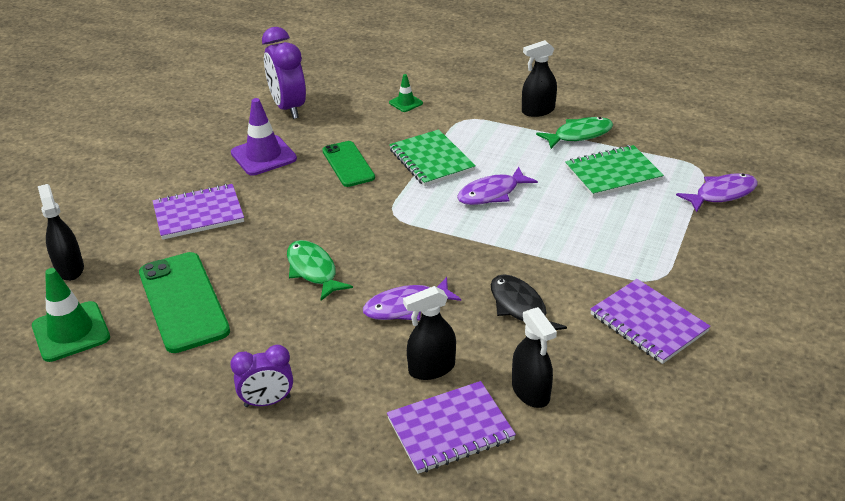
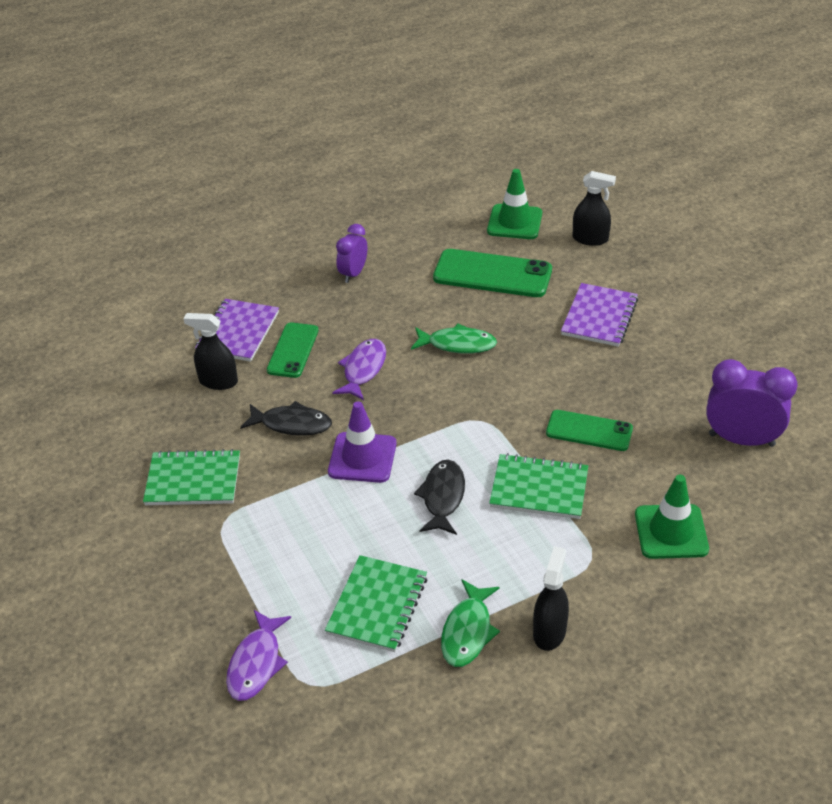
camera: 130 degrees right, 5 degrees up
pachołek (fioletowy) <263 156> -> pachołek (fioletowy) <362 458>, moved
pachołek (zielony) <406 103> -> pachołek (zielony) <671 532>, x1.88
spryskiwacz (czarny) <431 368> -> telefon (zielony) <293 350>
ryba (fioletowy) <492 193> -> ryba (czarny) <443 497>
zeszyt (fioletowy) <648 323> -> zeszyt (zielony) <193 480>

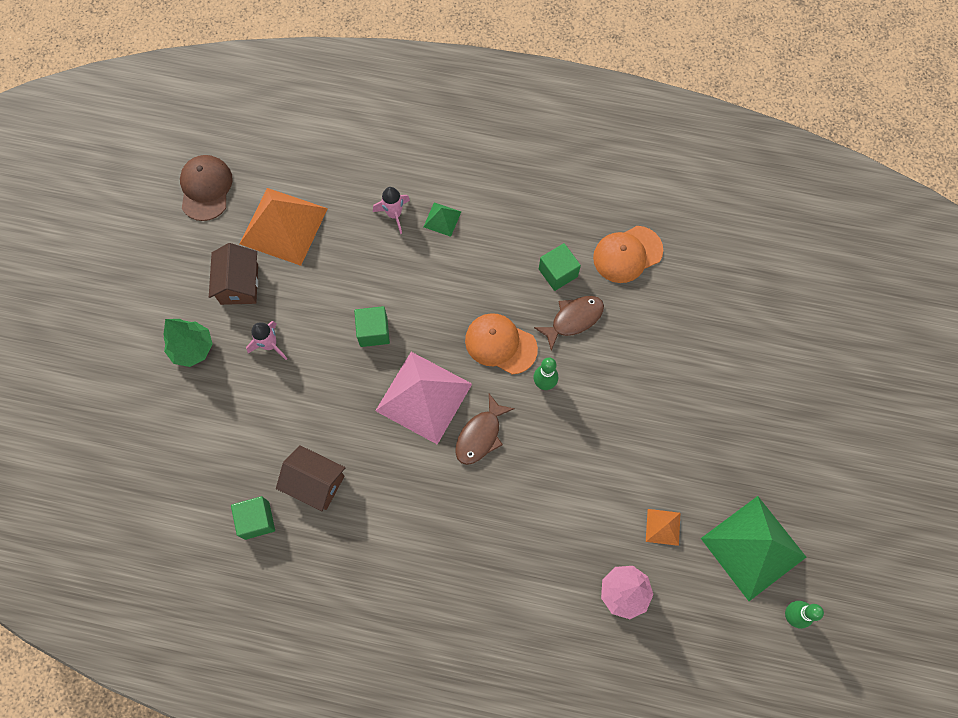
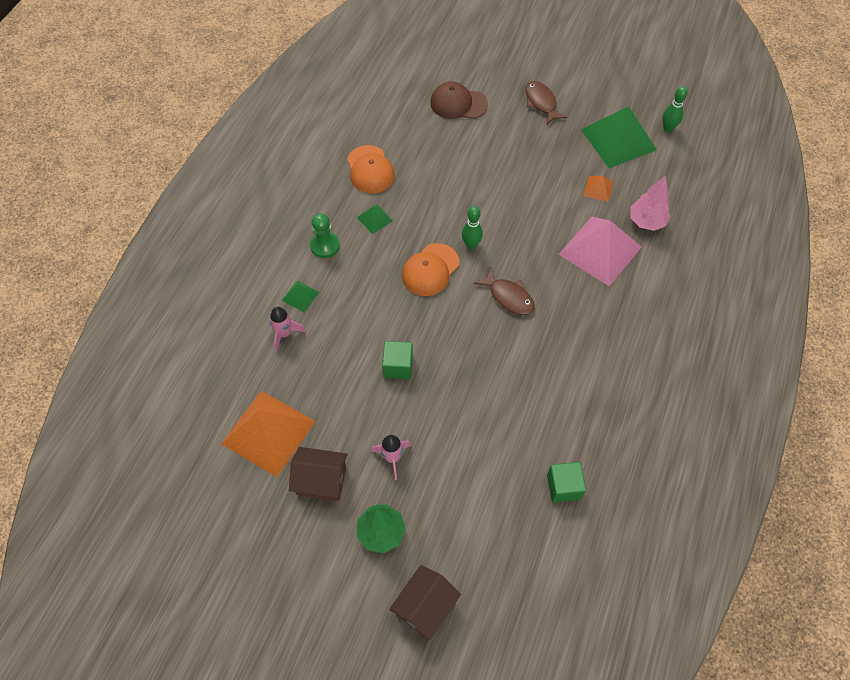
camera: 80 degrees left, 10 degrees down
czapka (brązowy) <206 188> -> czapka (brązowy) <458 103>, moved
domek (brązowy) <315 483> -> domek (brązowy) <425 607>, moved
piramida (różowy) <423 397> -> piramida (różowy) <600 250>, moved
ryba (brązowy) <573 319> -> ryba (brązowy) <541 102>, moved
sześcian (zielony) <558 273> -> piramida (zielony) <374 219>
none -> pionek (zielony) <325 246>

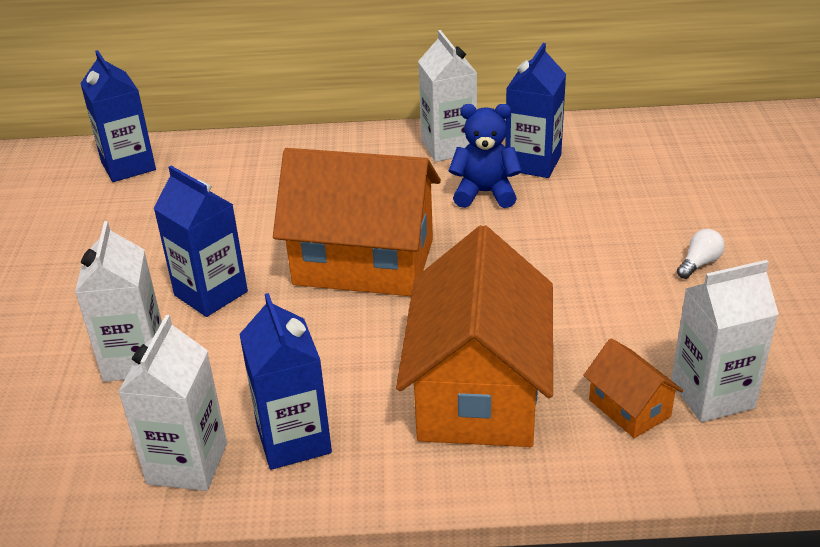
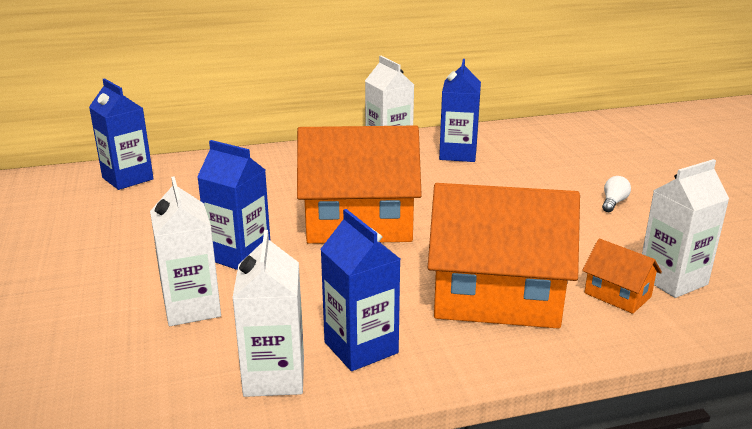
camera: 15 degrees left, 10 degrees down
domek (pomarańczowy) <478 391> -> domek (pomarańczowy) <496 297>, 75 degrees counterclockwise
miś (niebieski) <485 193> -> none

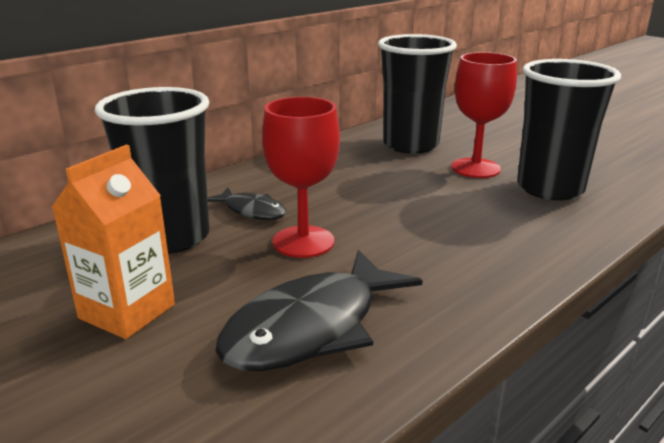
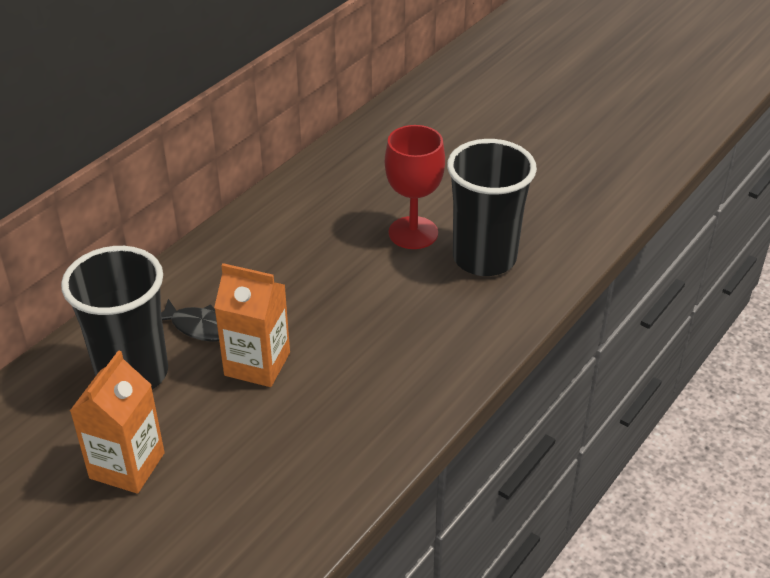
camera: 10 degrees left, 15 degrees up
ryba (czarny) <311 327> -> none
kielich (czerwony) <303 242> -> karton mleka (pomarańczowy) <257 364>
szklanka (czarny) <410 145> -> none

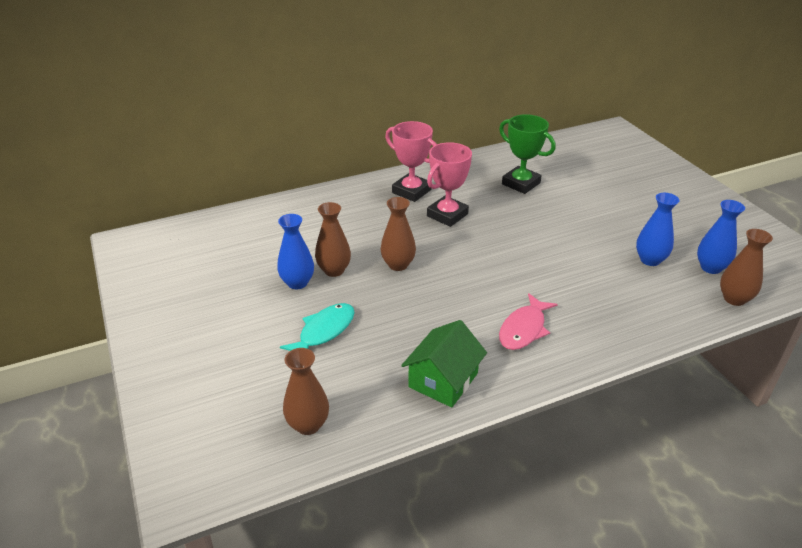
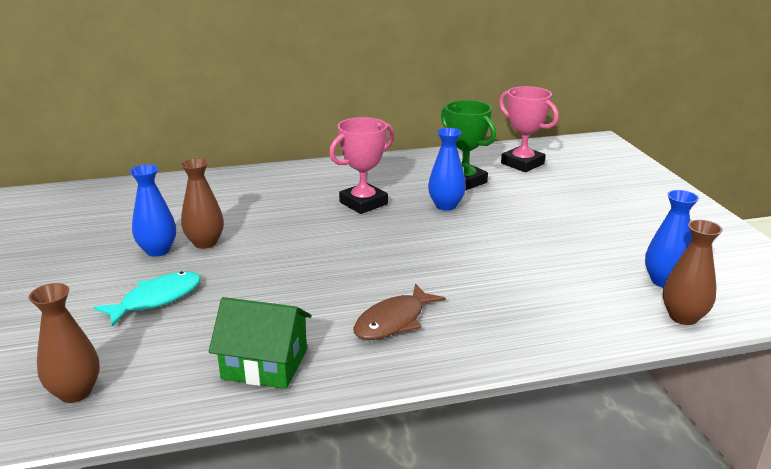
camera: 10 degrees right, 10 degrees down
wazon (brązowy) <398 265> -> none
puchar (różowy) <411 191> -> puchar (różowy) <522 163>, moved
domek (zielony) <443 380> -> domek (zielony) <265 364>, 60 degrees clockwise
ryba (różowy) <524 329> -> ryba (brązowy) <393 321>
wazon (niebieski) <650 260> -> wazon (niebieski) <446 206>, moved

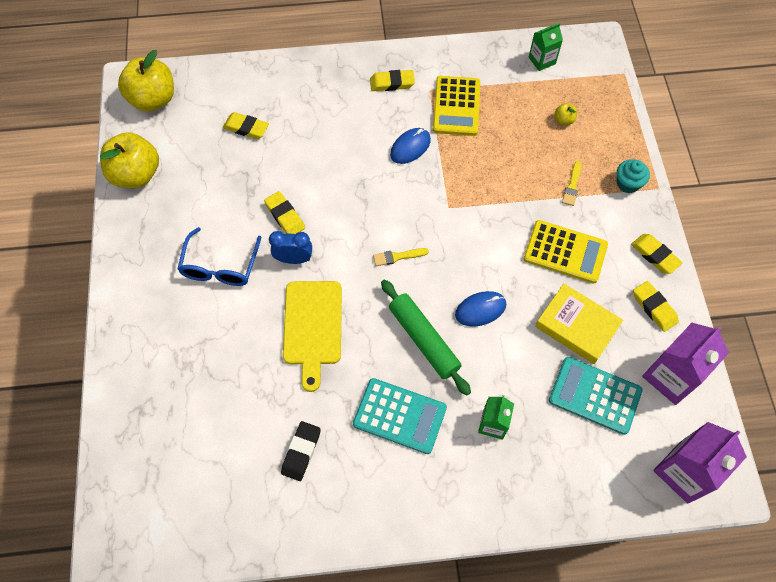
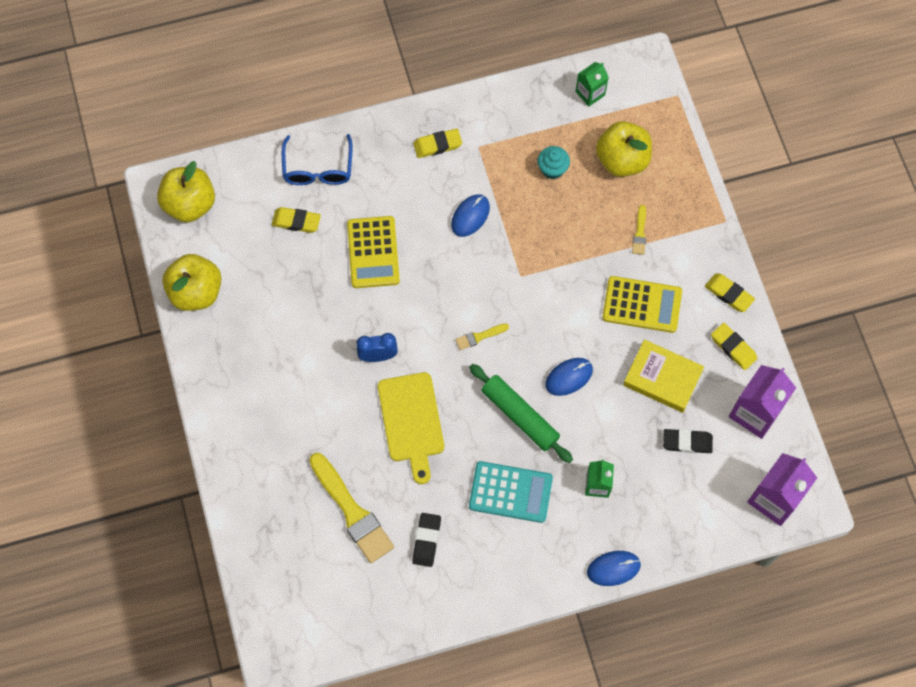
camera: 10 degrees left, 5 degrees up
okulary (niebieski) <220 266> -> okulary (niebieski) <318 169>, moved
gumka do mazania (żółty) <285 216> -> none
kalkulator (żółty) <456 106> -> kalkulator (żółty) <373 252>, moved
kalkulator (turkusowy) <595 395> -> gumka do mazania (czarny) <687 442>
jabłko (żółty) <563 120> -> jabłko (żółty) <622 160>, x2.41
muffinka (turkusowy) <628 183> -> muffinka (turkusowy) <552 169>, moved
none -> pędzel (żółty) <352 511>
none -> myszka (niebieski) <613 568>

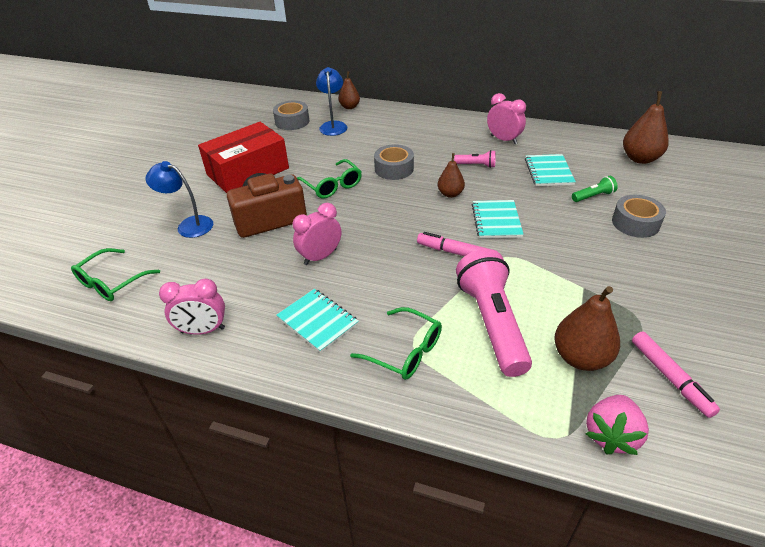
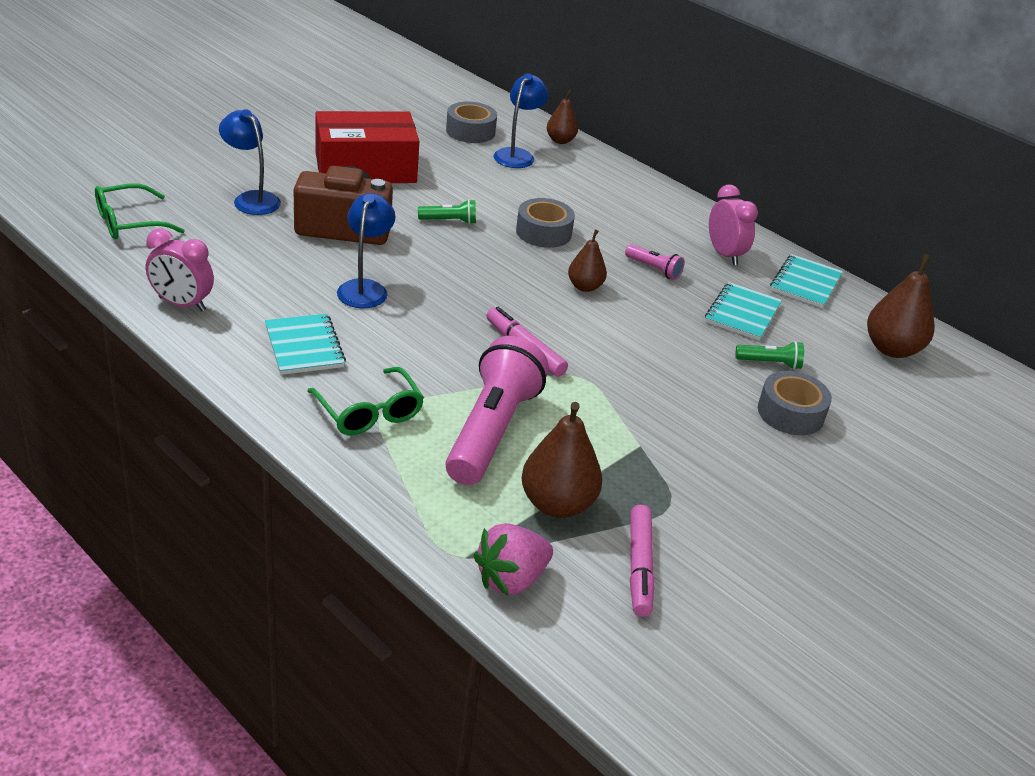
camera: 20 degrees right, 5 degrees down
budzik (różowy) <320 257> -> lampka (niebieski) <365 288>
okulary (zielony) <332 185> -> latarka (zielony) <449 221>
zeszyt (turkusowy) <496 221> -> zeszyt (turkusowy) <805 283>, moved

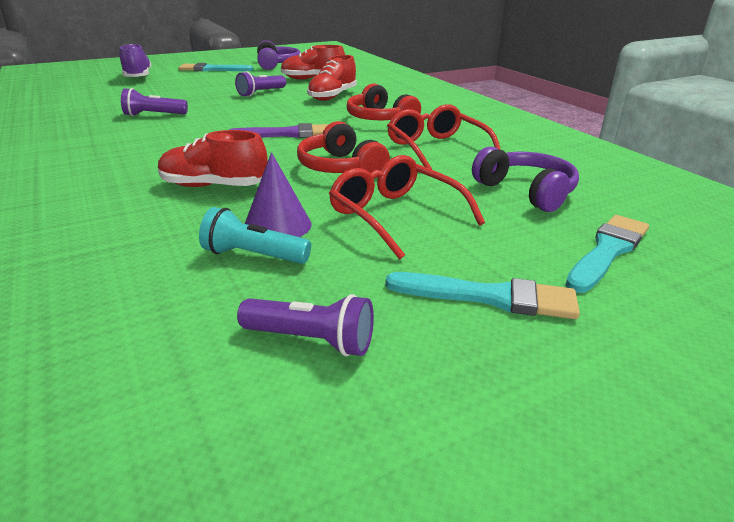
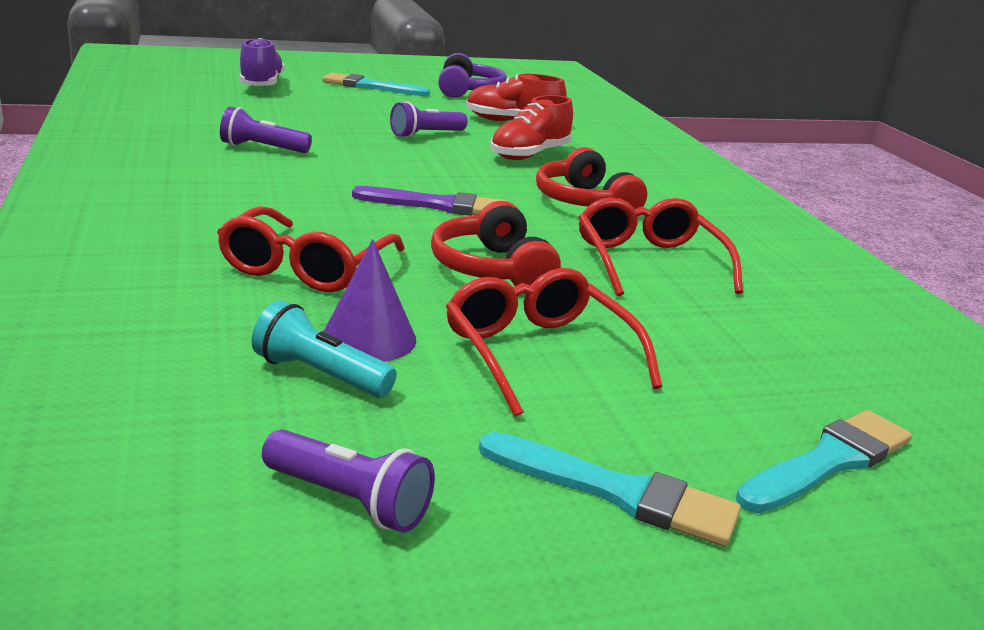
camera: 10 degrees right, 5 degrees down
but (czerwony) <214 186> -> okulary (czerwony) <305 268>
słuchawki (fioletowy) <526 191> -> none

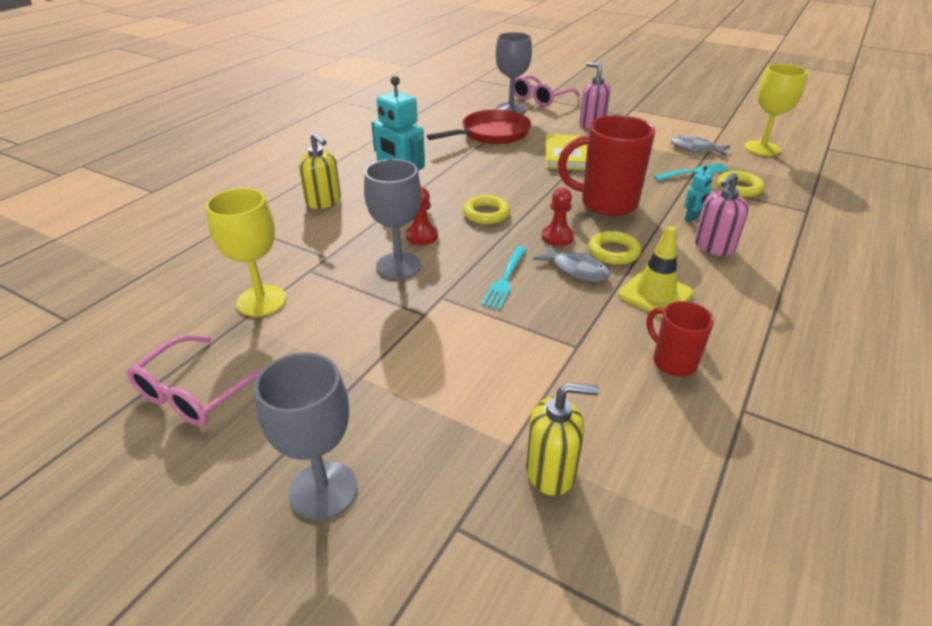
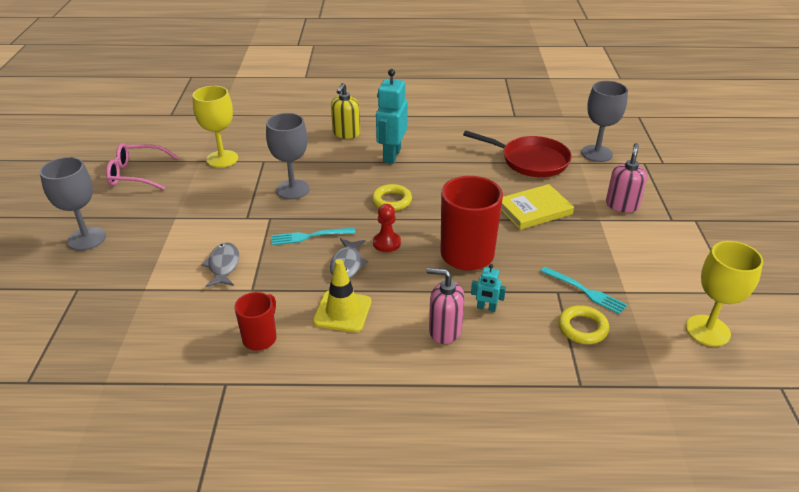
camera: 60 degrees right, 0 degrees up
pionek (czerwony) <421 236> -> none
okulary (różowy) <540 98> -> none
dozownik mydła (żółty) <551 471> -> none
pierścień (żółty) <613 252> -> none
ryba (szary) <695 149> -> ryba (szary) <223 266>, moved

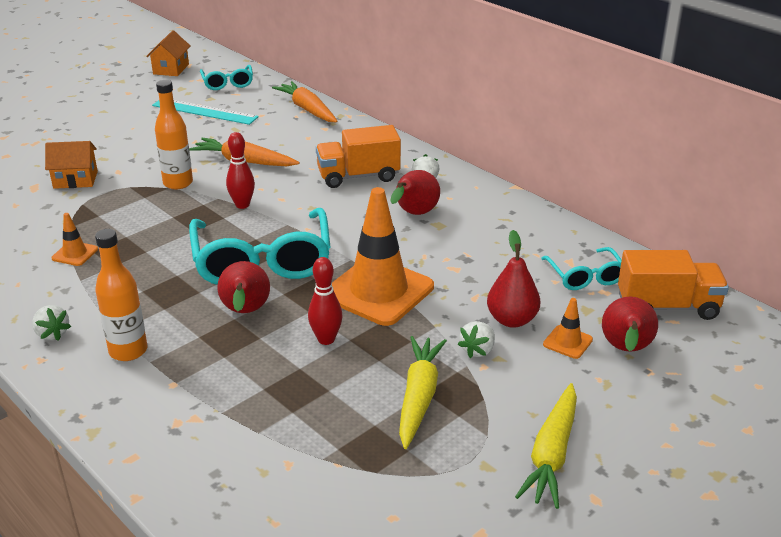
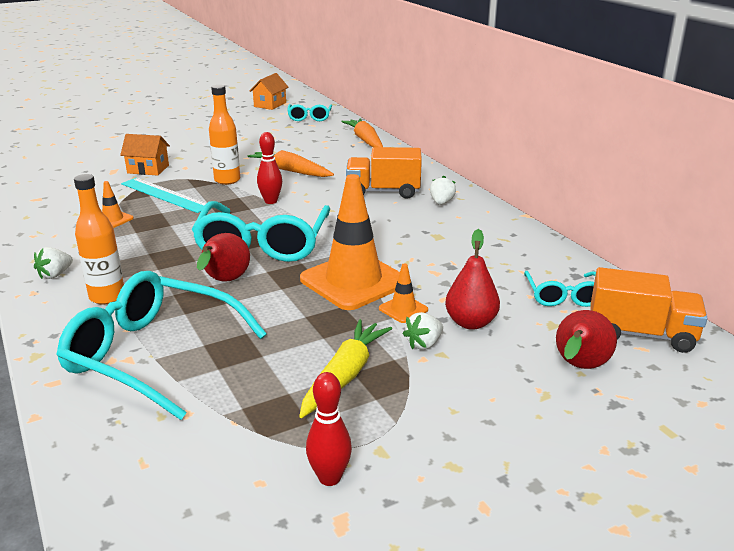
camera: 15 degrees right, 5 degrees down
truskawka (biały) <52 334> -> truskawka (biały) <55 275>, 60 degrees clockwise
linijka (turkusowy) <204 111> -> linijka (turkusowy) <165 195>, moved
kręgiel (czerwony) <326 339> -> kręgiel (czerwony) <329 478>, moved
gruszka (czerwony) <414 214> -> none
marchewka (żółty) <551 454> -> none
pachołek (pomarańczowy) <567 342> -> pachołek (pomarańczowy) <403 309>, moved
none -> okulary (turkusowy) <152 355>

